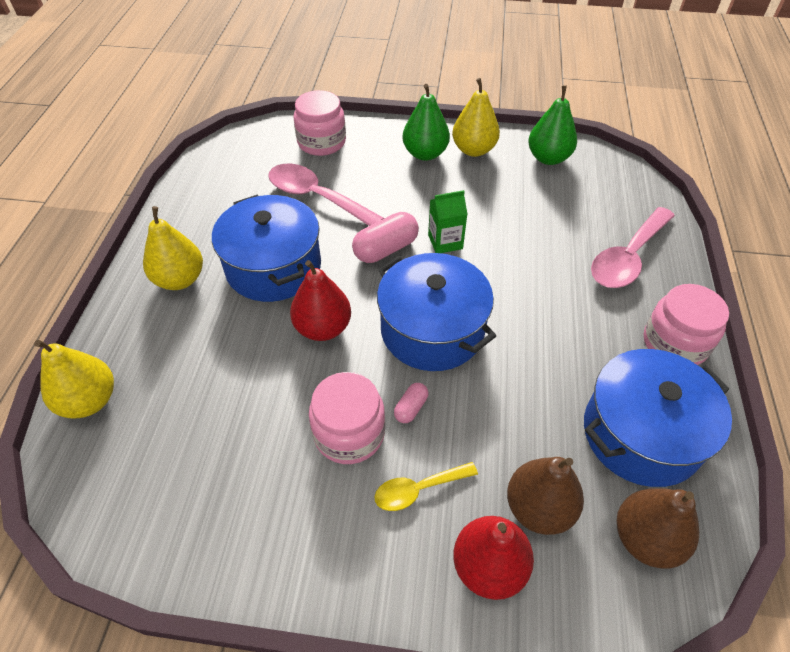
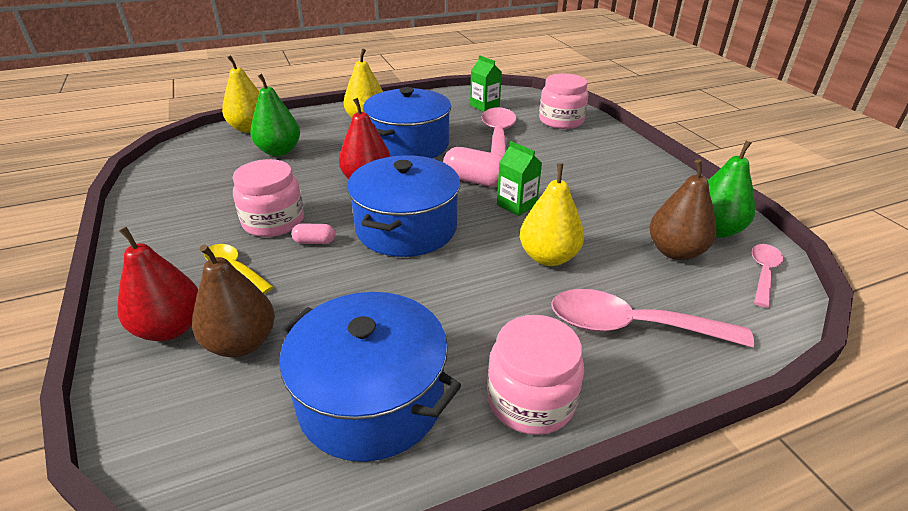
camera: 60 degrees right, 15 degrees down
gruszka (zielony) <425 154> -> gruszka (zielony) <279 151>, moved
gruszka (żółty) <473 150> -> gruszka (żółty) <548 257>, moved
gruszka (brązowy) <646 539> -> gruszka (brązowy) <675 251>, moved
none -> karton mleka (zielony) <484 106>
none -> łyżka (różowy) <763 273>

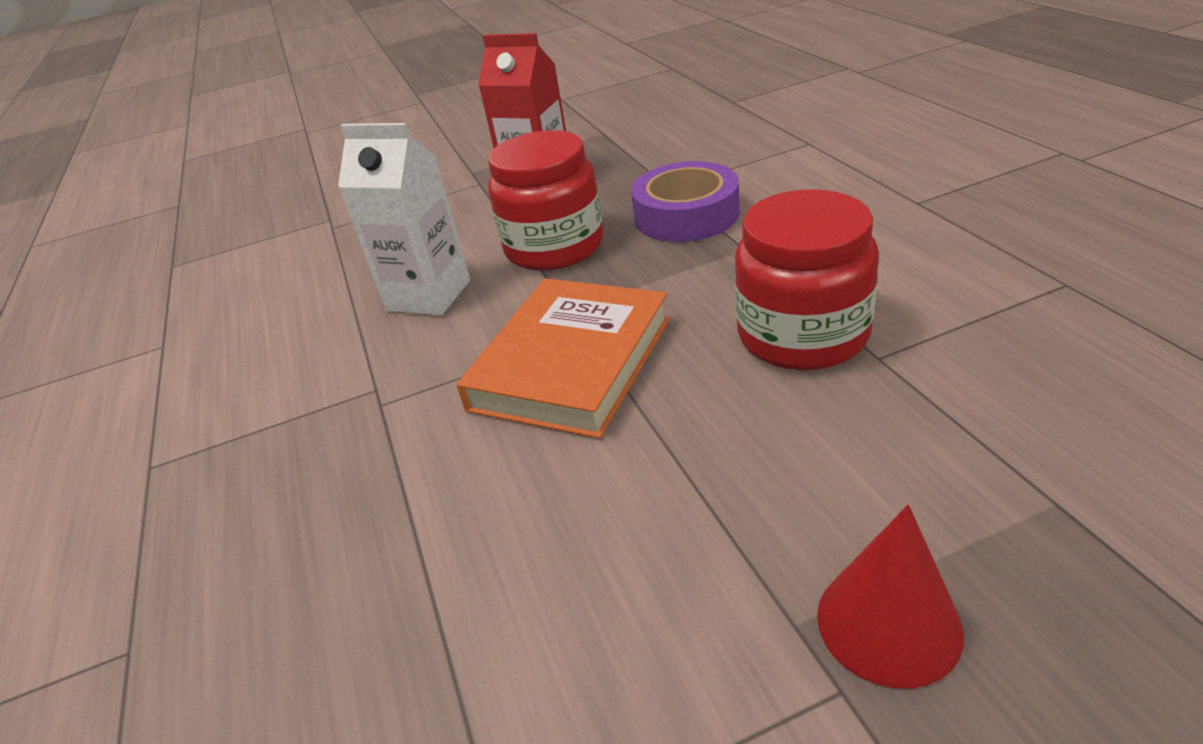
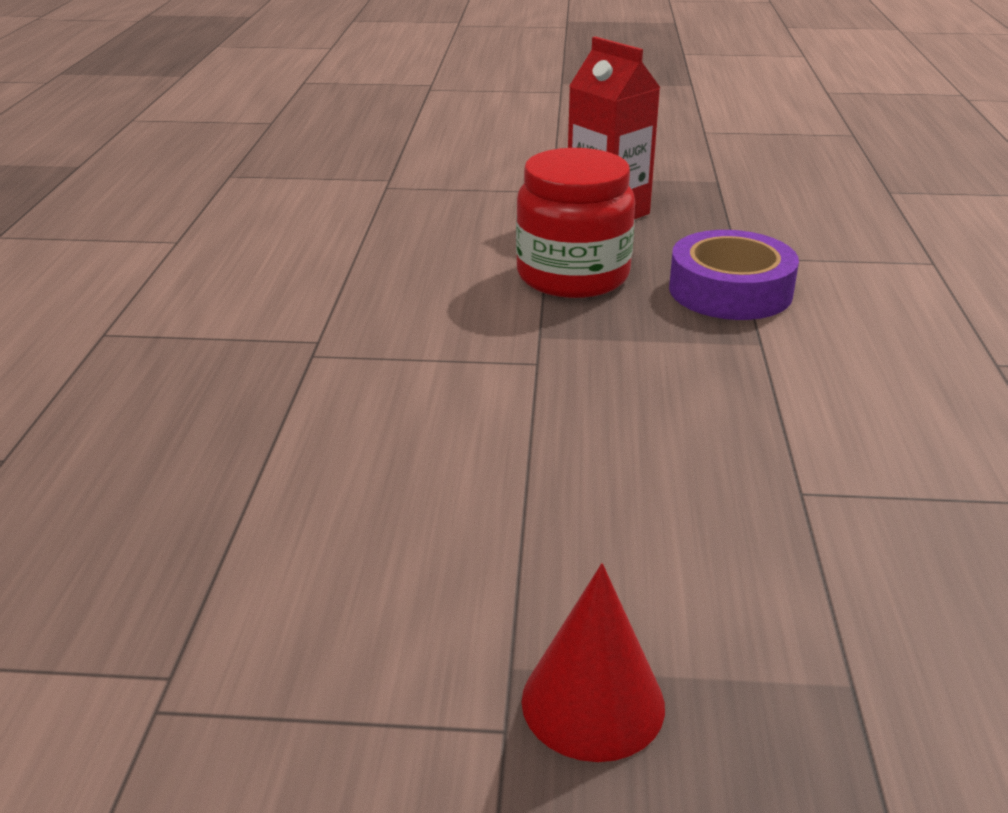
camera: 20 degrees right, 5 degrees down
karton mleka (biały) <429 296> -> none
książka (pomarańczowy) <572 364> -> none
słoik (czerwony) <802 335> -> none

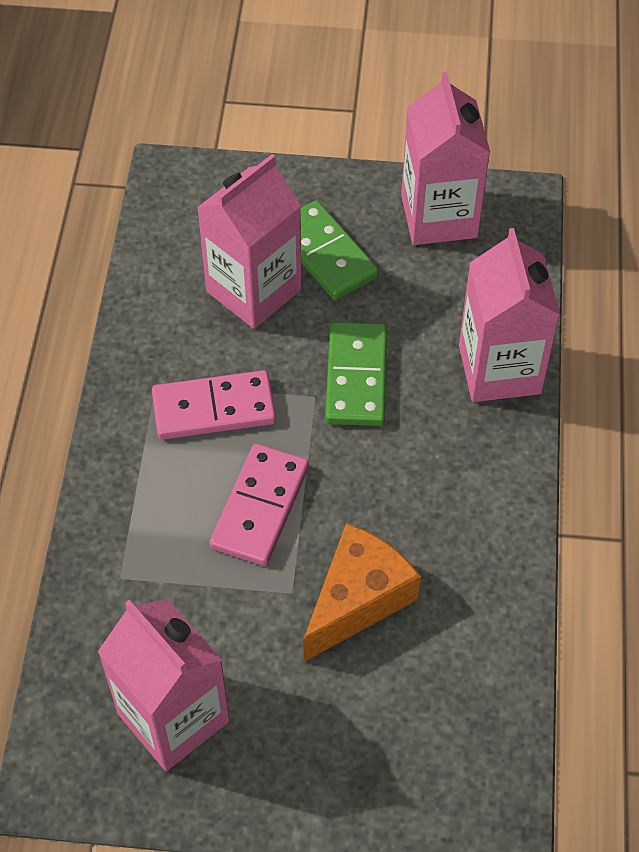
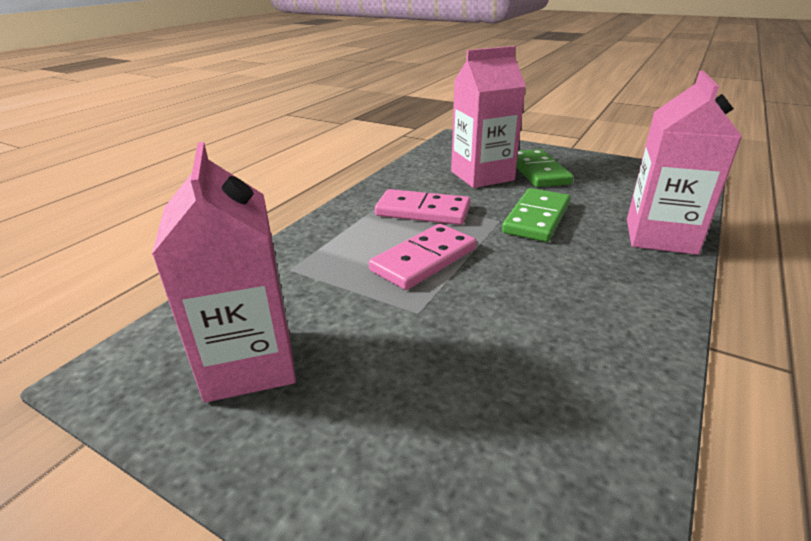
camera: 25 degrees right, 25 degrees down
ser (pomarańczowy) <358 600> -> none
karton mleka (różowy) <439 216> -> none

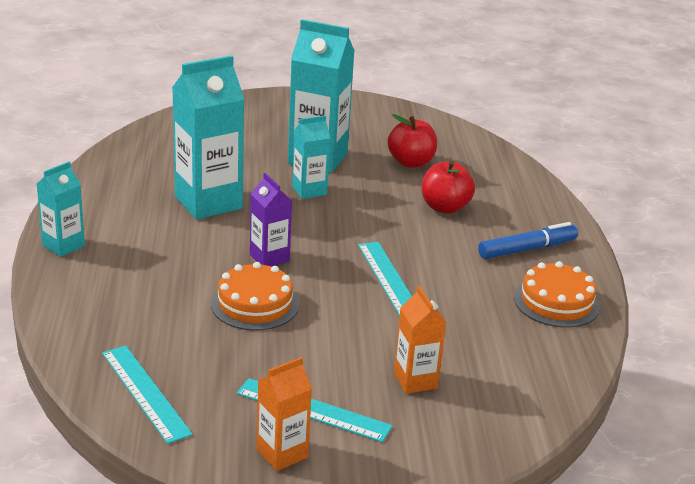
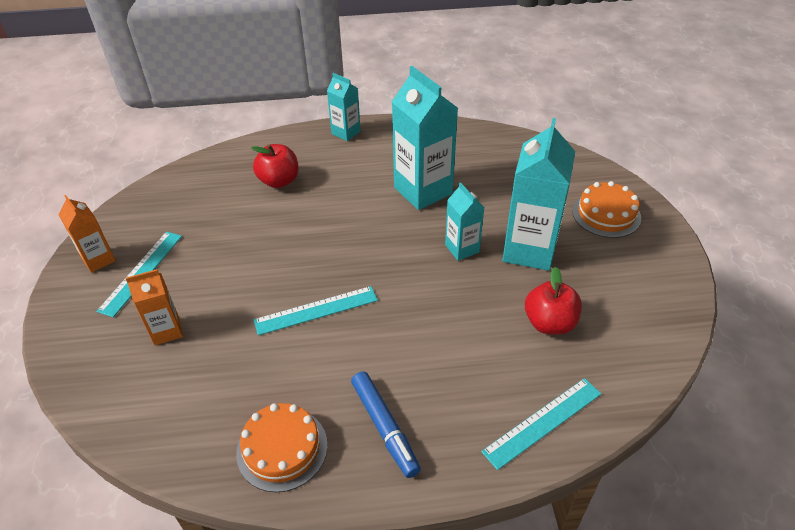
camera: 90 degrees right, 15 degrees up
linijka (turkusowy) <145 392> -> linijka (turkusowy) <543 422>, moved
tort (pomarańczowy) <255 304> -> tort (pomarańczowy) <606 214>, moved
karton mleka (fioletowy) <269 258> -> none
jabłko (czerwony) <445 207> -> jabłko (czerwony) <279 181>, moved

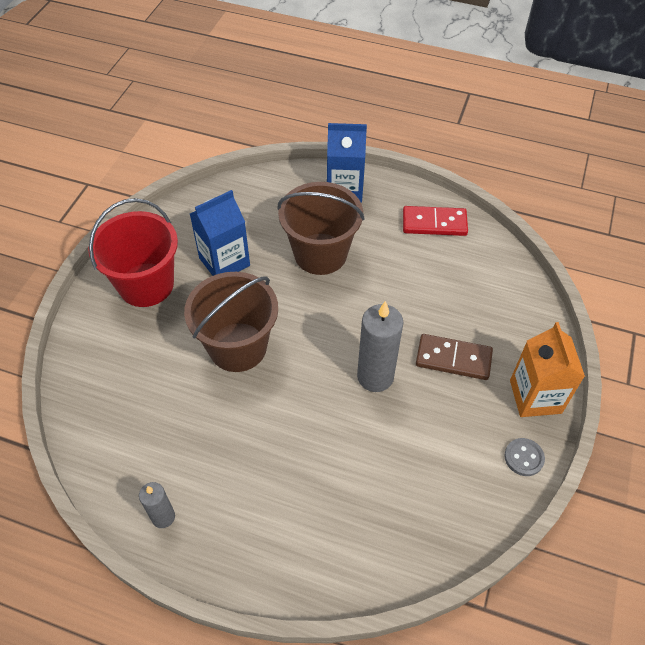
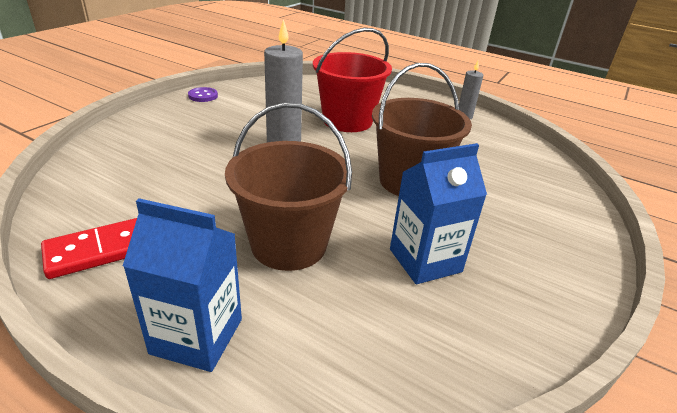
camera: 170 degrees left, 20 degrees down
wiadro (czerwony) <146 285> -> wiadro (czerwony) <347 121>, moved
kostka domina (czerwony) <434 223> -> kostka domina (czerwony) <101 250>, 45 degrees counterclockwise
kostka domina (brązowy) <453 359> -> none
guzik (szary) <523 458> -> guzik (fioletowy) <203 96>
karton mleka (pomarańczowy) <535 396> -> none

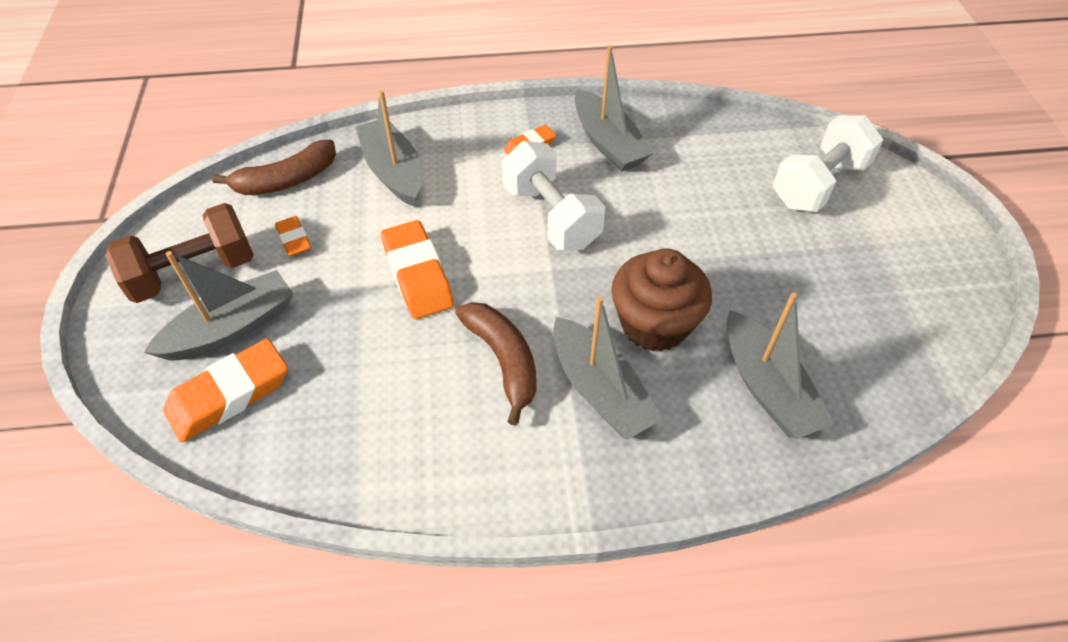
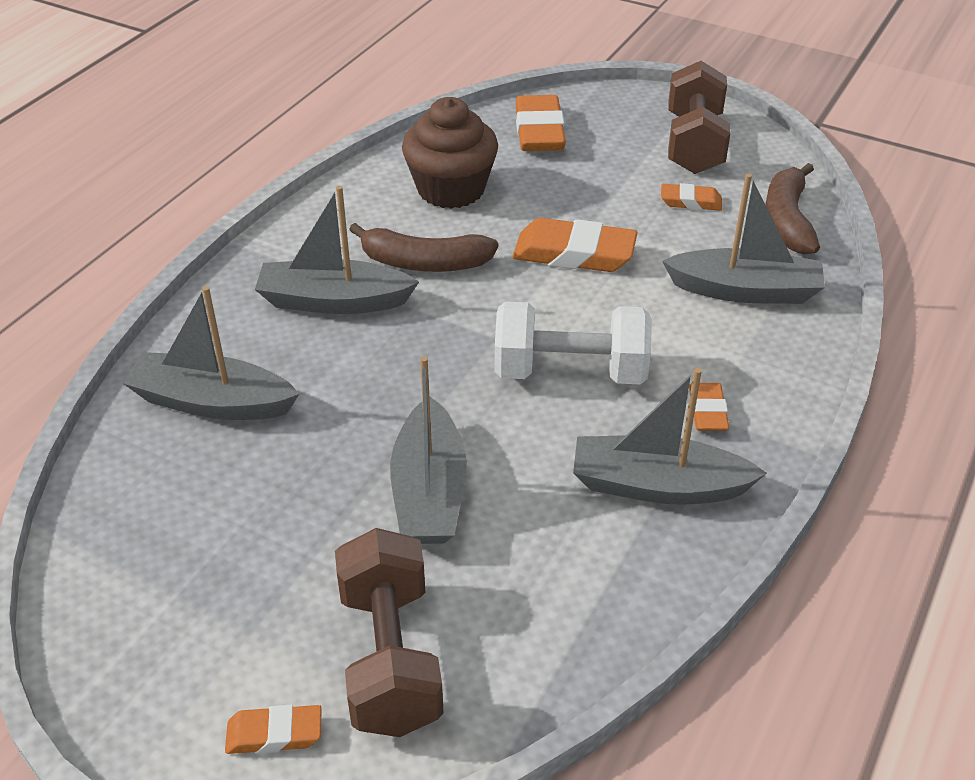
camera: 125 degrees right, 10 degrees down
łódka (szary) <232 328> -> łódka (szary) <429 491>, moved
muffinka (brązowy) <654 324> -> muffinka (brązowy) <451 189>, moved
hantel (biały) <818 184> -> hantel (brązowy) <390 658>
none -> gumka do mazania (pomarańczowy) <274 734>

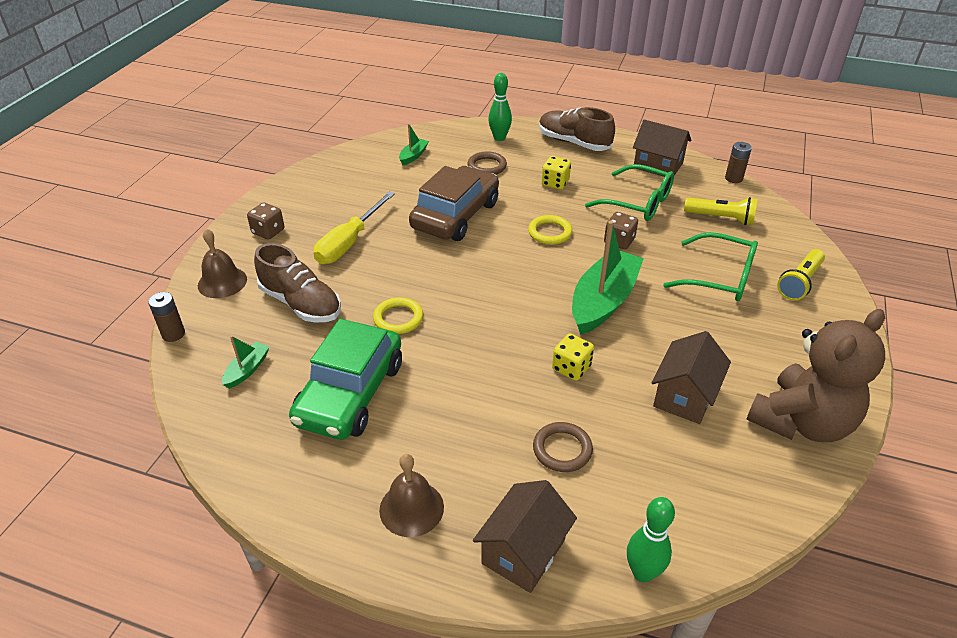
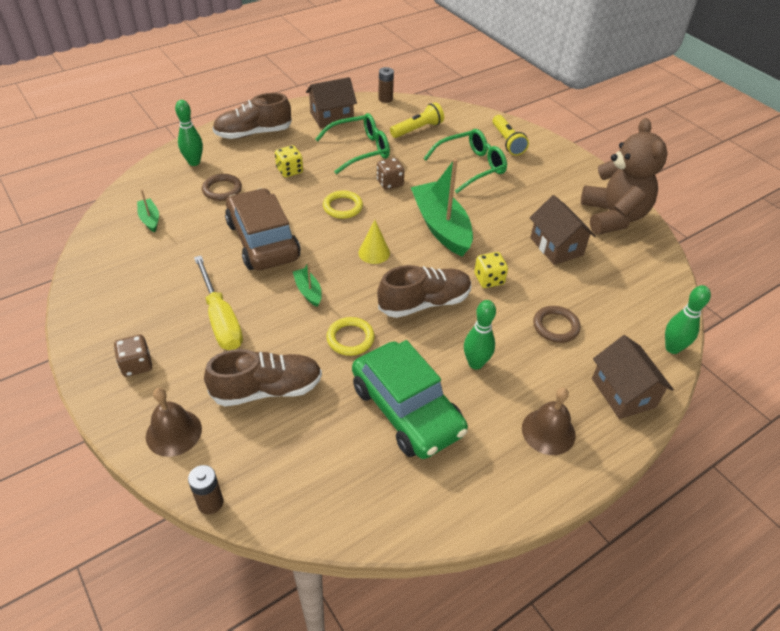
camera: 55 degrees left, 5 degrees up
łódka (zielony) <247 370> -> łódka (zielony) <308 291>, moved
none -> stożek (żółty) <374 252>
none -> but (brązowy) <424 303>
none -> kręgiel (zielony) <475 363>

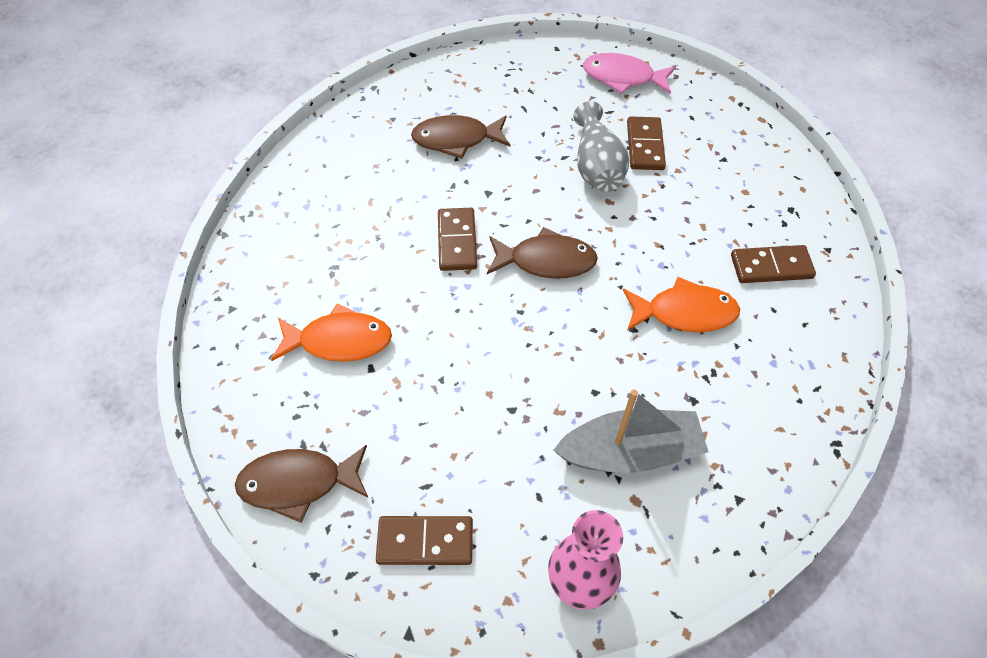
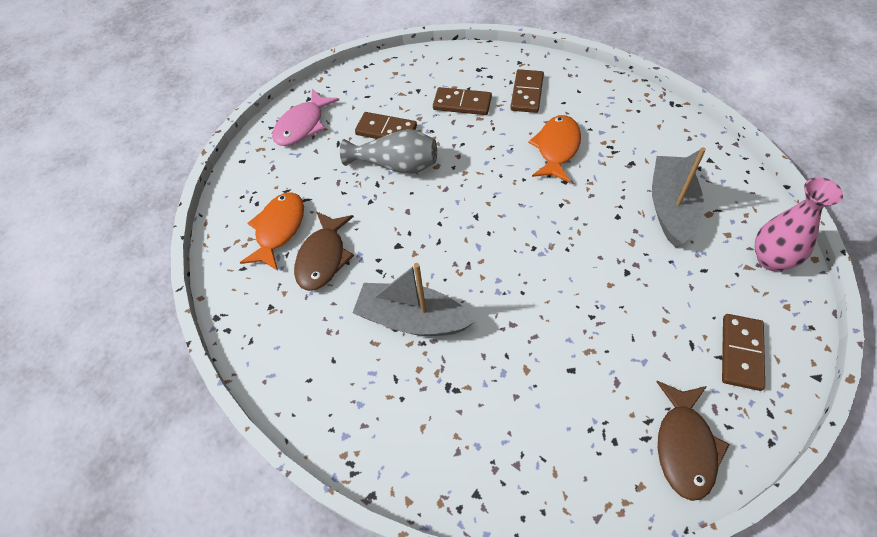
camera: 70 degrees left, 0 degrees up
ryba (pomarańczowy) <339 341> -> ryba (pomarańczowy) <279 229>, moved
kostka domina (brązowy) <457 241> -> kostka domina (brązowy) <462 103>, moved
ryba (brązowy) <546 261> -> none
none -> łódka (szary) <412 319>

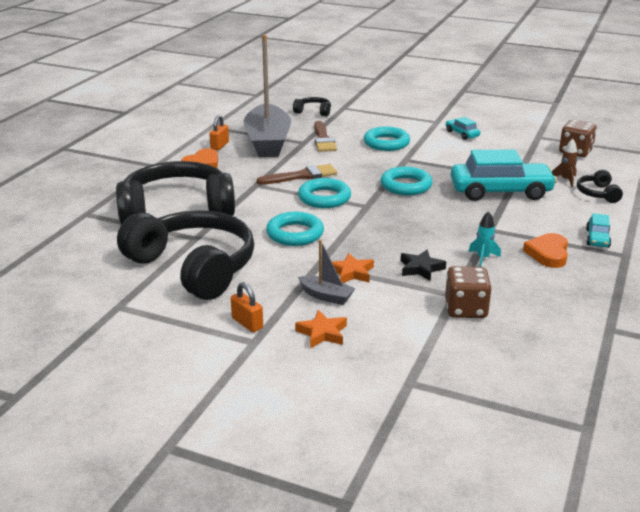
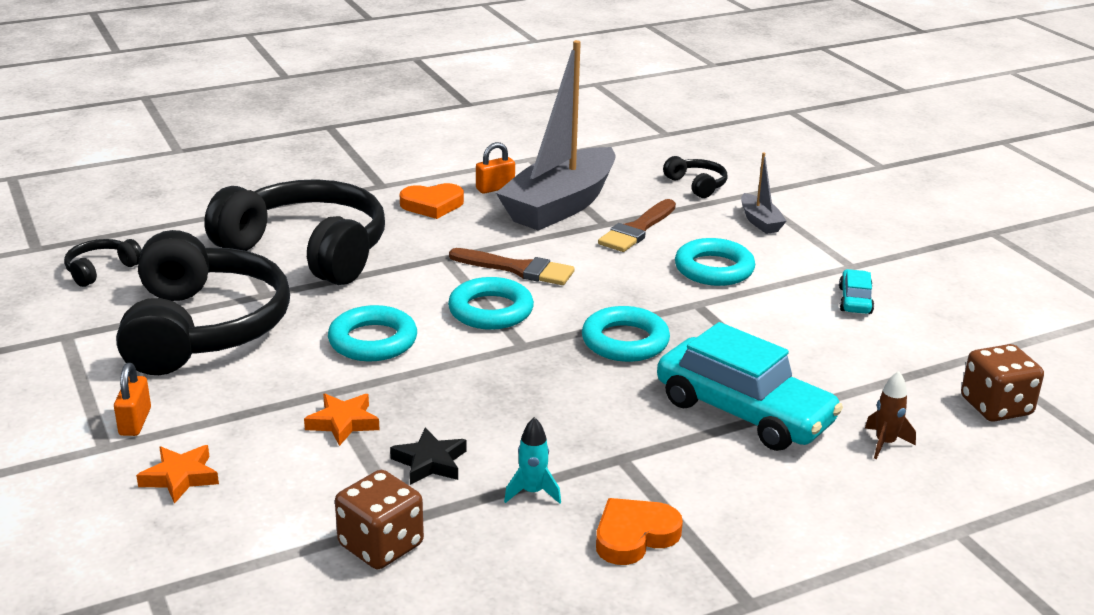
camera: 40 degrees right, 0 degrees up
łódka (szary) <326 296> -> łódka (szary) <760 222>, moved
słuchawki (czarny) <597 193> -> słuchawki (czarny) <101 270>, moved
samochód (turkusowy) <597 238> -> none

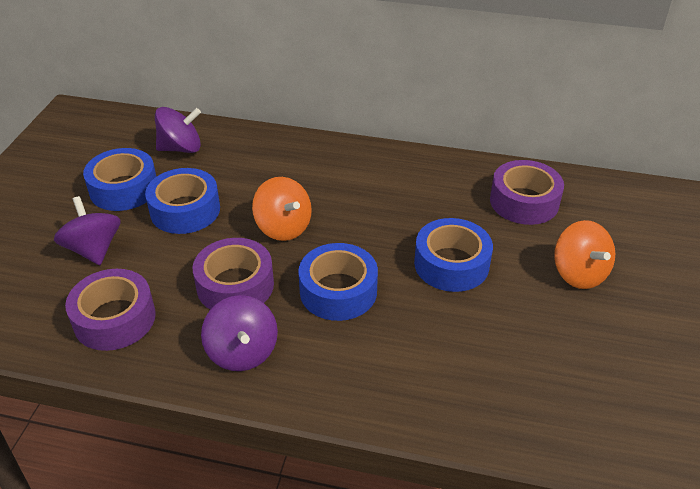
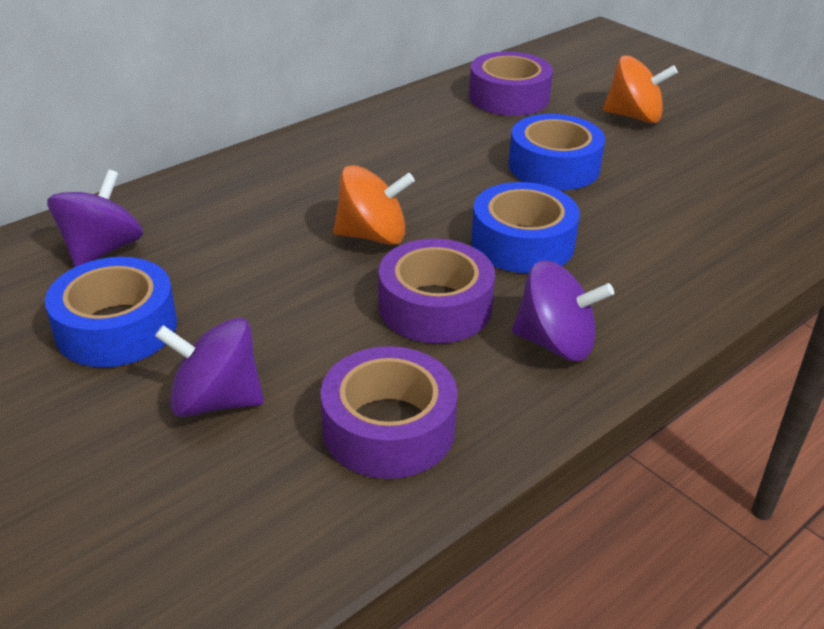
camera: 55 degrees left, 5 degrees down
taśma klejąca (niebieski) <185 210> -> none

